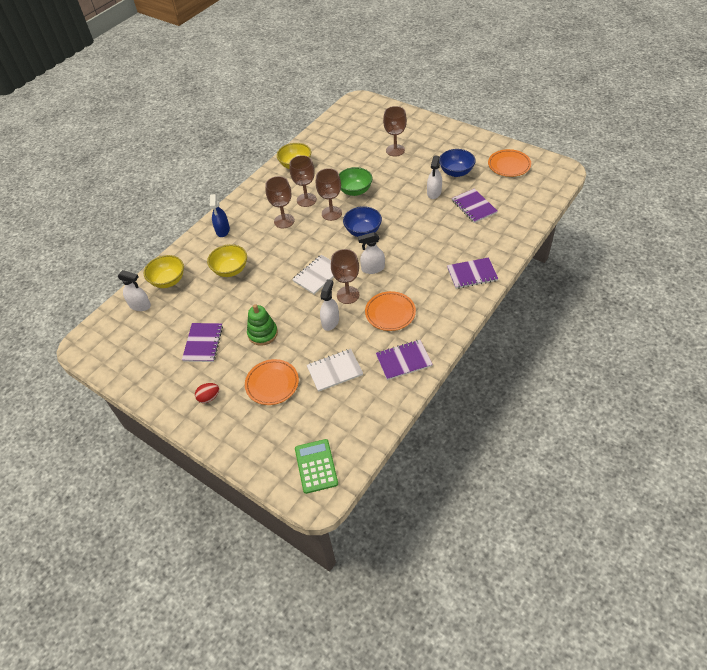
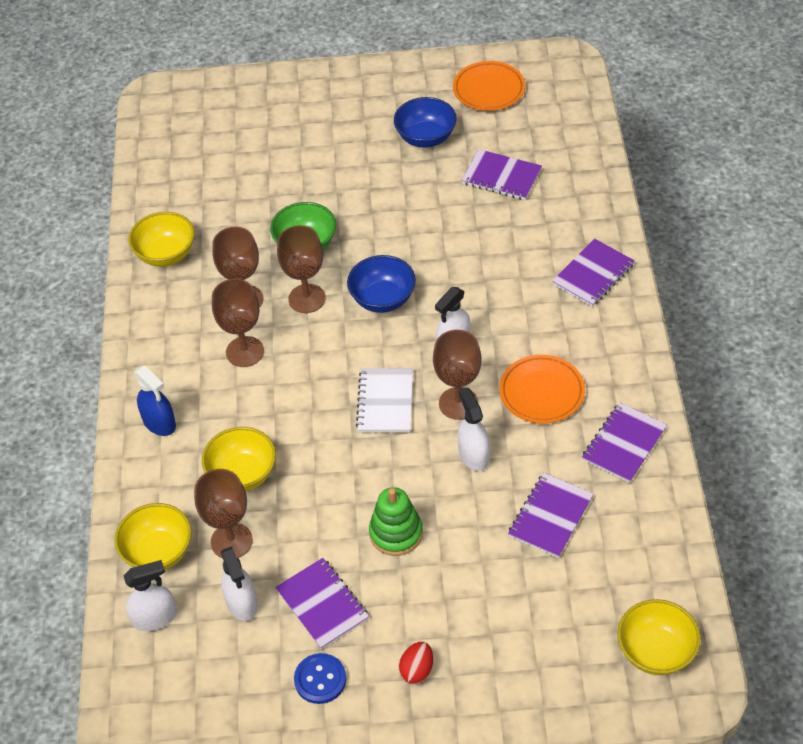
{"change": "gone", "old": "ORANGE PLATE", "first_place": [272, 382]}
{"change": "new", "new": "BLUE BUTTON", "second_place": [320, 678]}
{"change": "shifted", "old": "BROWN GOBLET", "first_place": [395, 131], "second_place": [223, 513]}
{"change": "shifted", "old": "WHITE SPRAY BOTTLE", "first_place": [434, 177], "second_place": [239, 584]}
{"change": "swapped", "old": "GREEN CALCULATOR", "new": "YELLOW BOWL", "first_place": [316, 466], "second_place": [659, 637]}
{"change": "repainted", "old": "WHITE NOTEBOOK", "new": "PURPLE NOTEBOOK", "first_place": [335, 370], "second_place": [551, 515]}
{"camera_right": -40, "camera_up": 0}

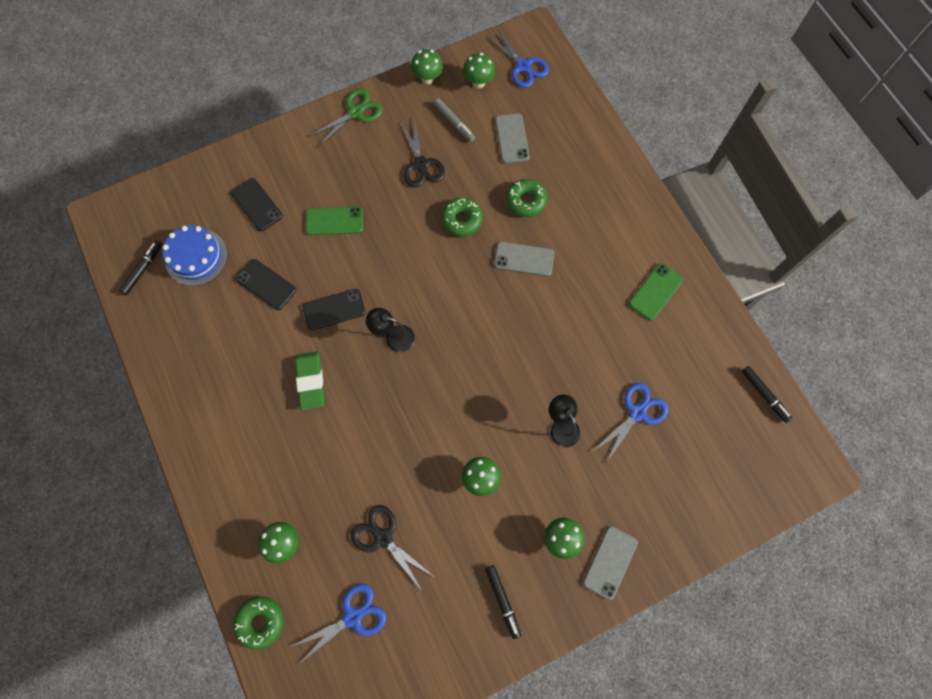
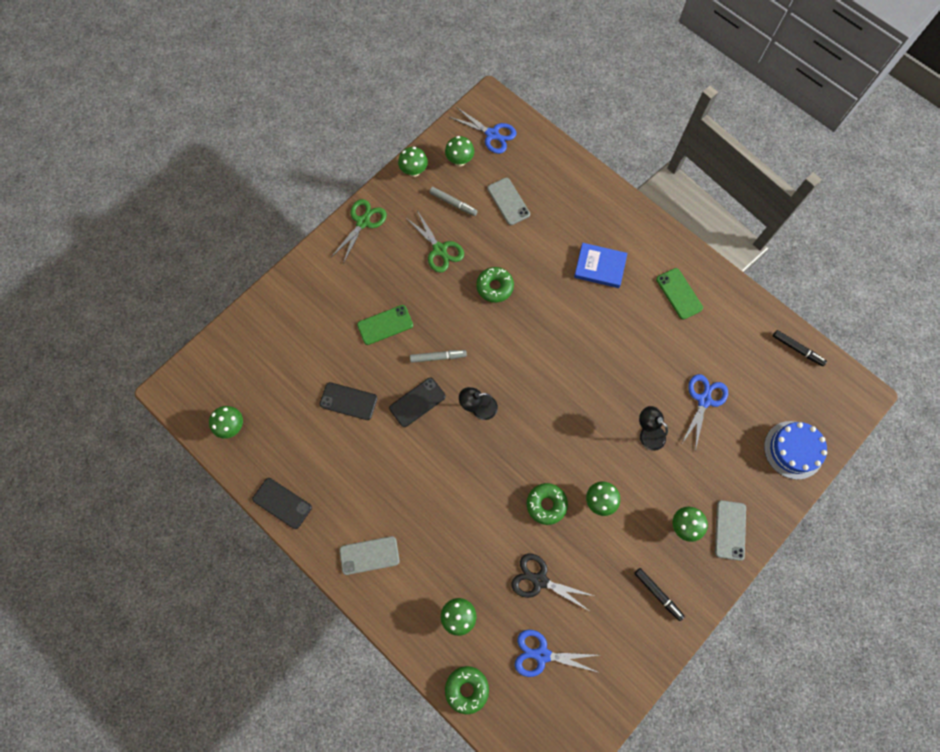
{"change": "gone", "old": "GREEN ERASER", "first_place": [310, 380]}
{"change": "new", "new": "GREY MARKER", "second_place": [438, 356]}
{"change": "new", "new": "BLUE BOOK", "second_place": [600, 265]}
{"change": "shifted", "old": "BLUE CAKE", "first_place": [195, 255], "second_place": [795, 450]}
{"change": "shifted", "old": "BLACK PHONE", "first_place": [257, 204], "second_place": [282, 503]}
{"change": "shifted", "old": "GREY PHONE", "first_place": [524, 259], "second_place": [369, 555]}
{"change": "shifted", "old": "GREEN DONUT", "first_place": [526, 198], "second_place": [547, 504]}
{"change": "swapped", "old": "BLACK MARKER", "new": "GREEN MUSHROOM", "first_place": [140, 268], "second_place": [226, 422]}
{"change": "repainted", "old": "BLACK SCISSORS", "new": "GREEN SCISSORS", "first_place": [422, 153], "second_place": [435, 242]}
{"change": "rotated", "old": "BLUE SCISSORS", "first_place": [338, 624], "second_place": [557, 653], "degrees": -120}
{"change": "rotated", "old": "GREEN PHONE", "first_place": [656, 292], "second_place": [679, 294], "degrees": -45}
{"camera_right": -20, "camera_up": 0}

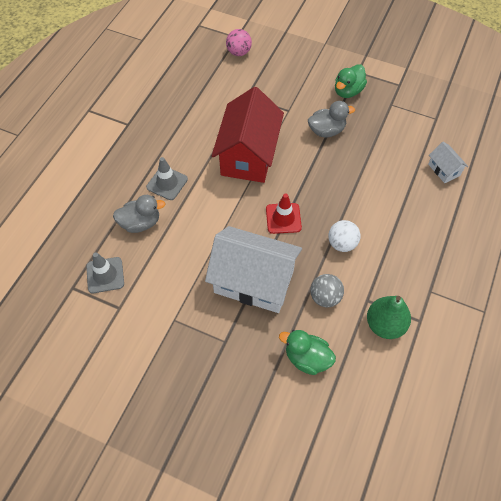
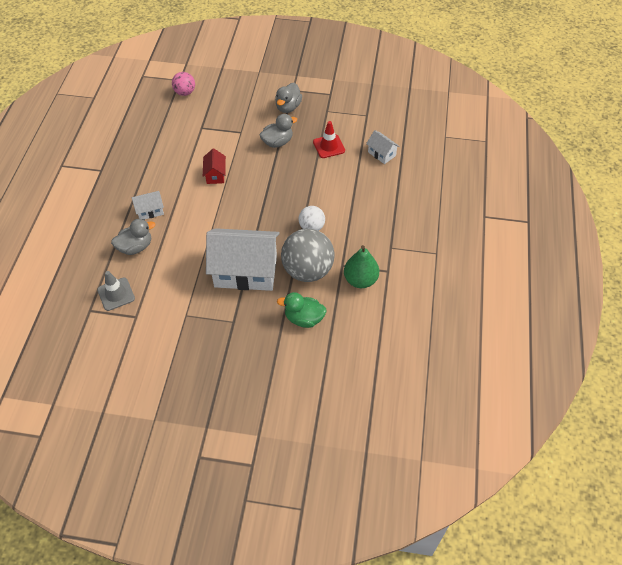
{"change": "shifted", "old": "RED TRAFFIC CONE", "first_place": [284, 213], "second_place": [329, 139]}
{"change": "swapped", "old": "GREY TRAFFIC CONE", "new": "WHITE HOUSE", "first_place": [167, 178], "second_place": [148, 205]}
{"change": "repainted", "old": "GREEN DUCK", "new": "GREY DUCK", "first_place": [351, 81], "second_place": [288, 98]}
{"change": "scaled", "old": "RED HOUSE", "first_place": [248, 135], "second_place": [214, 166], "factor": 0.44}
{"change": "scaled", "old": "GREY BALL", "first_place": [327, 290], "second_place": [308, 255], "factor": 1.89}
{"camera_right": -15, "camera_up": -5}

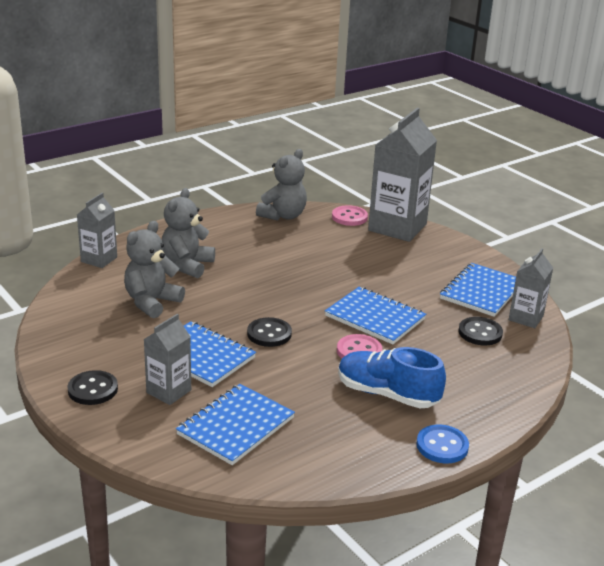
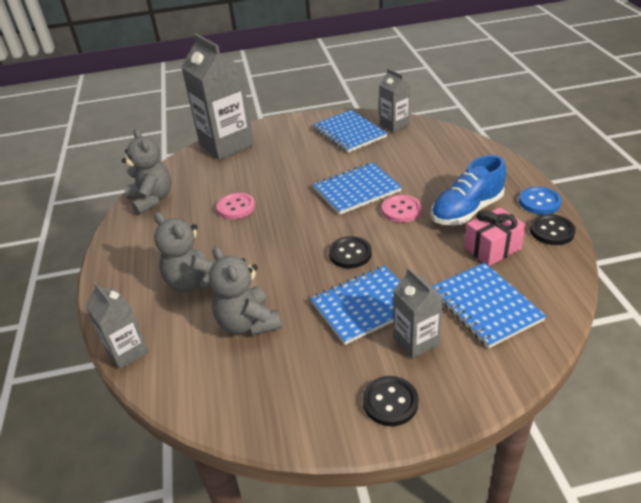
{"change": "new", "new": "PINK GIFT", "second_place": [495, 236]}
{"change": "shifted", "old": "PINK BUTTON", "first_place": [350, 215], "second_place": [236, 206]}
{"change": "shifted", "old": "BLACK BUTTON", "first_place": [480, 331], "second_place": [553, 229]}
{"camera_right": -60, "camera_up": 10}

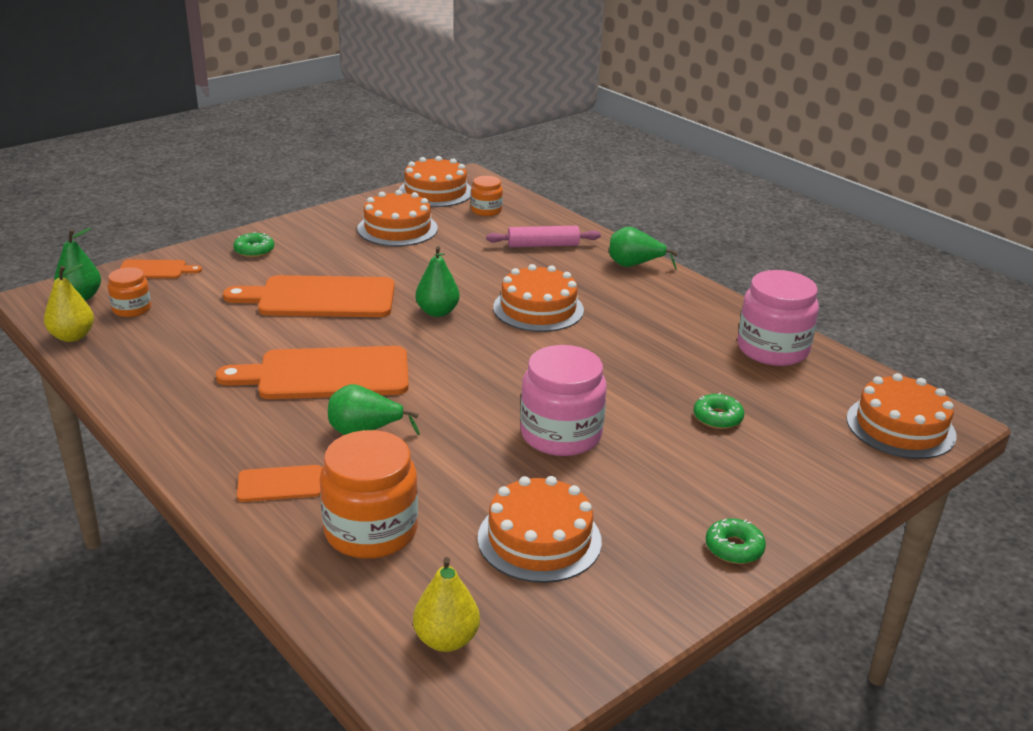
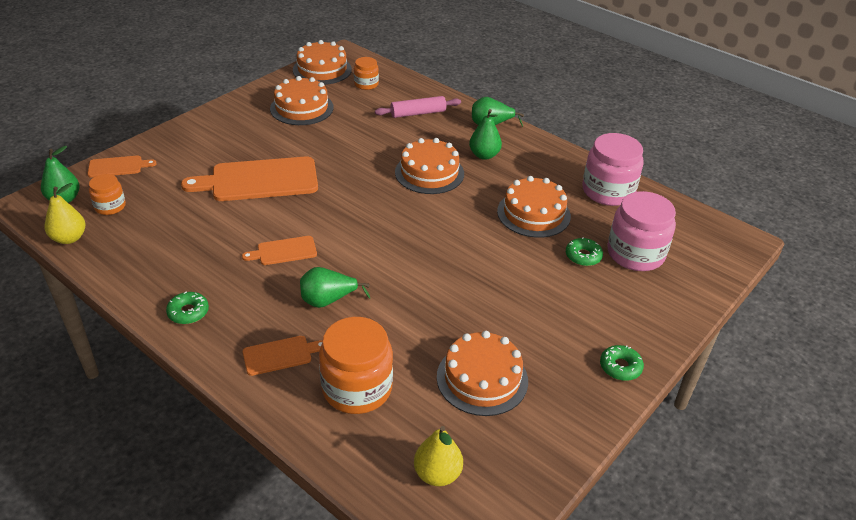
{"change": "shifted", "old": "GREEN DONUT", "first_place": [253, 244], "second_place": [187, 308]}
{"change": "shifted", "old": "GREEN PEAR", "first_place": [438, 281], "second_place": [485, 134]}
{"change": "shifted", "old": "PINK JAR", "first_place": [563, 400], "second_place": [641, 231]}
{"change": "shifted", "old": "ORANGE CAKE", "first_place": [901, 416], "second_place": [534, 207]}
{"change": "scaled", "old": "ORANGE CUTTING BOARD", "first_place": [312, 372], "second_place": [279, 250], "factor": 0.5}
{"camera_right": -10, "camera_up": 10}

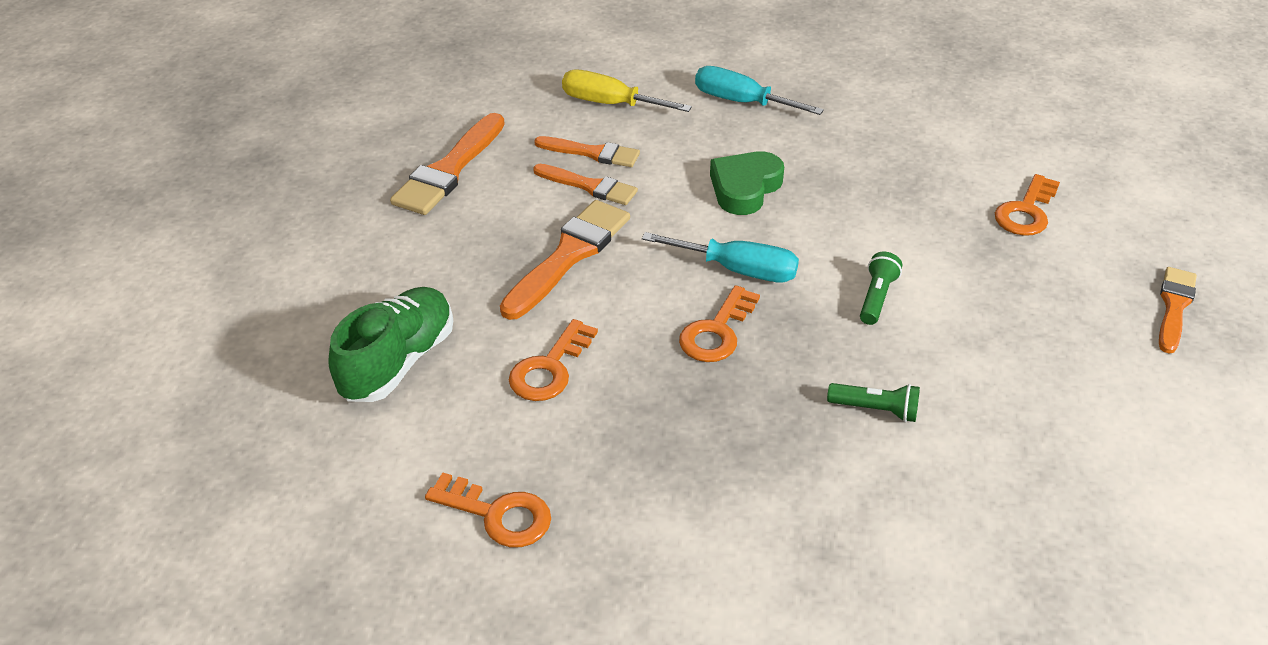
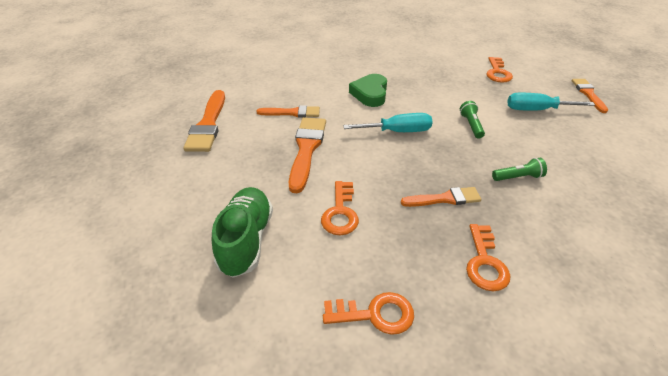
{"change": "gone", "old": "YELLOW SCREWDRIVER", "first_place": [627, 91]}
{"change": "shifted", "old": "ORANGE BRUSH", "first_place": [587, 151], "second_place": [441, 197]}
{"change": "shifted", "old": "ORANGE KEY", "first_place": [719, 323], "second_place": [488, 257]}
{"change": "shifted", "old": "TURQUOISE SCREWDRIVER", "first_place": [759, 90], "second_place": [551, 102]}
{"camera_right": -25, "camera_up": 0}

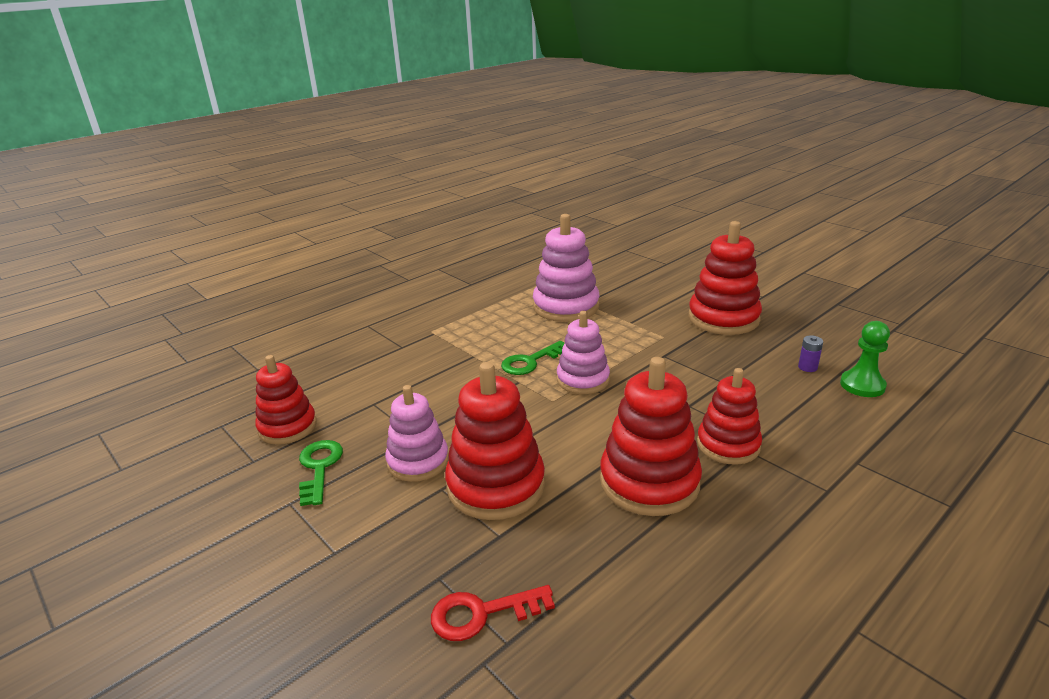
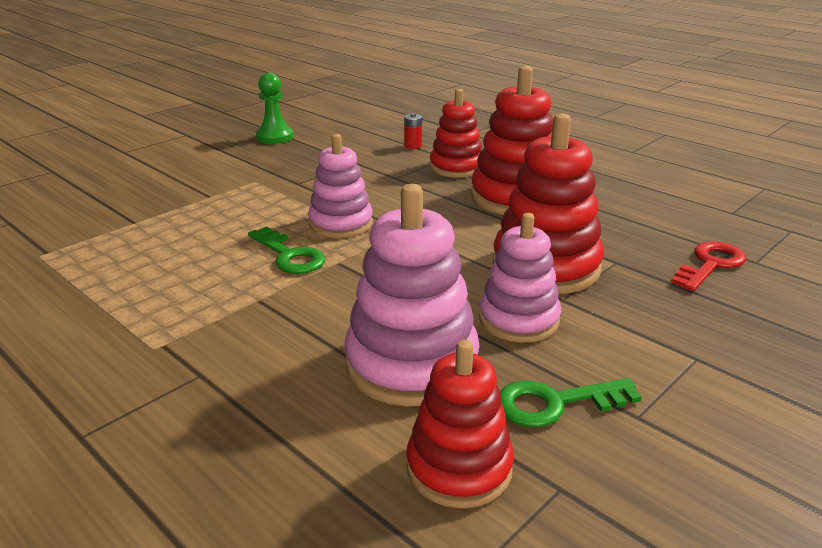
{"change": "gone", "old": "RED STACKING TOY", "first_place": [725, 278]}
{"change": "gone", "old": "PURPLE BATTERY", "first_place": [810, 353]}
{"change": "new", "new": "RED BATTERY", "second_place": [413, 131]}
{"change": "shifted", "old": "PINK STACKING TOY", "first_place": [566, 268], "second_place": [412, 295]}
{"change": "shifted", "old": "GREEN PAWN", "first_place": [865, 359], "second_place": [275, 108]}
{"change": "rotated", "old": "RED KEY", "first_place": [493, 613], "second_place": [708, 266], "degrees": -120}
{"camera_right": -95, "camera_up": 0}

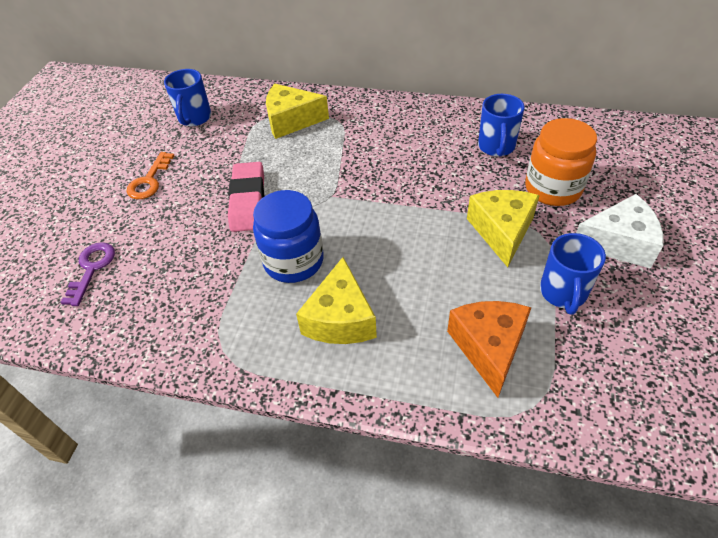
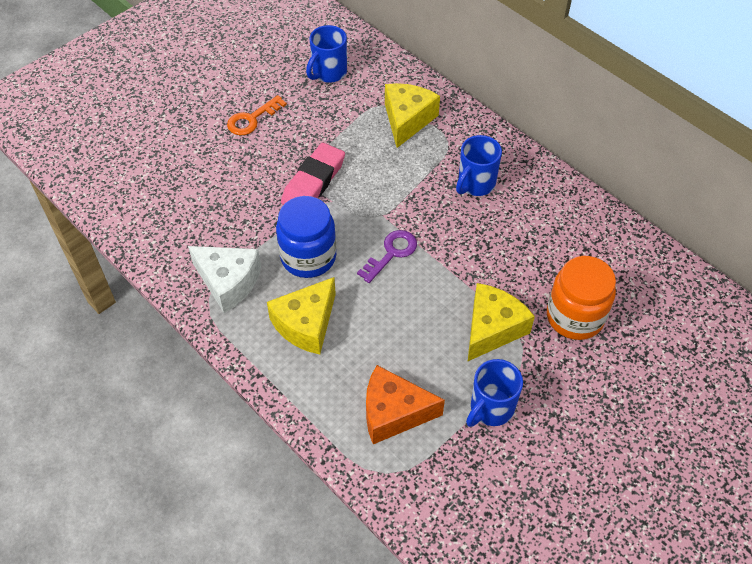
{"change": "shifted", "old": "PURPLE KEY", "first_place": [87, 274], "second_place": [387, 256]}
{"change": "shifted", "old": "BLUE MUG", "first_place": [501, 125], "second_place": [479, 165]}
{"change": "shifted", "old": "WHITE CHEESE", "first_place": [620, 231], "second_place": [224, 279]}
{"change": "rotated", "old": "YELLOW CHEESE", "first_place": [297, 111], "second_place": [412, 115], "degrees": 75}
{"change": "rotated", "old": "ORANGE CHEESE", "first_place": [489, 349], "second_place": [405, 404], "degrees": -120}
{"camera_right": 30, "camera_up": 5}

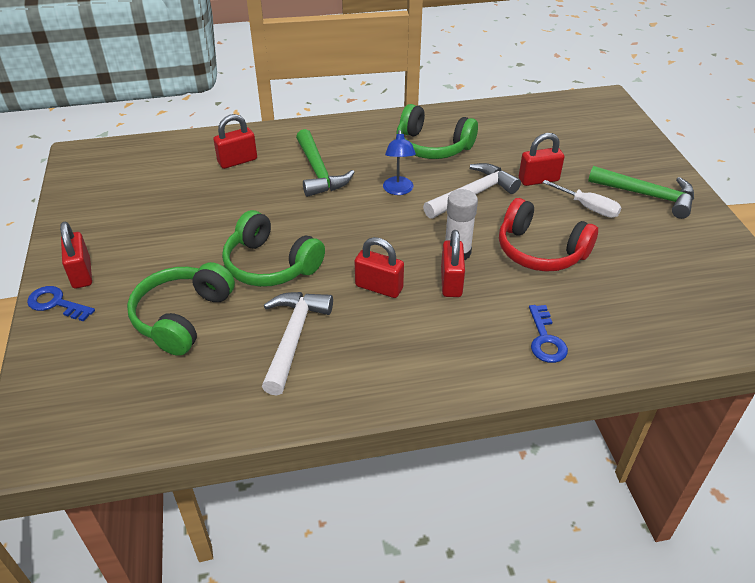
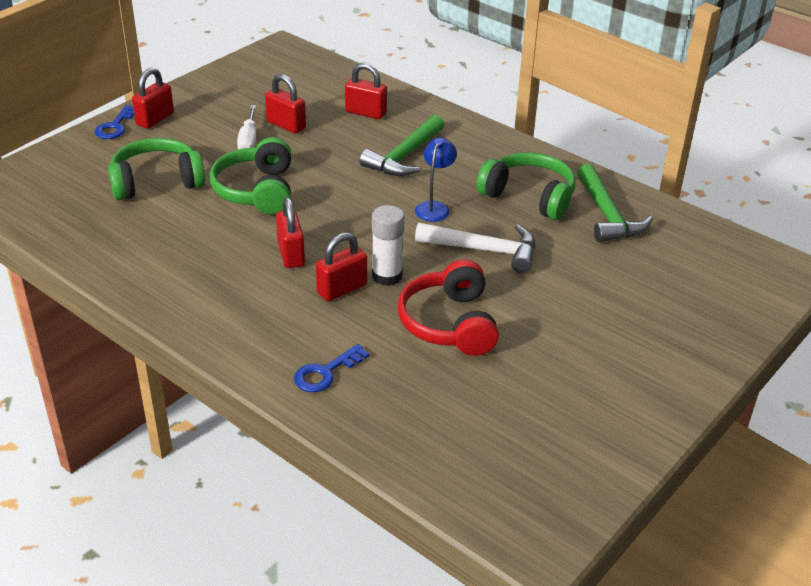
{"change": "gone", "old": "WHITE HAMMER", "first_place": [297, 343]}
{"change": "shifted", "old": "RED PADLOCK", "first_place": [541, 159], "second_place": [285, 103]}
{"change": "shifted", "old": "WHITE SCREWDRIVER", "first_place": [581, 199], "second_place": [246, 127]}
{"change": "shifted", "old": "GREEN HAMMER", "first_place": [641, 192], "second_place": [615, 203]}
{"change": "rotated", "old": "BLUE KEY", "first_place": [61, 303], "second_place": [114, 122], "degrees": -150}
{"change": "rotated", "old": "BLUE LAMP", "first_place": [399, 162], "second_place": [436, 180], "degrees": 150}
{"change": "rotated", "old": "GREEN HEADPHONES", "first_place": [437, 131], "second_place": [525, 186], "degrees": 135}
{"camera_right": 50, "camera_up": -5}

